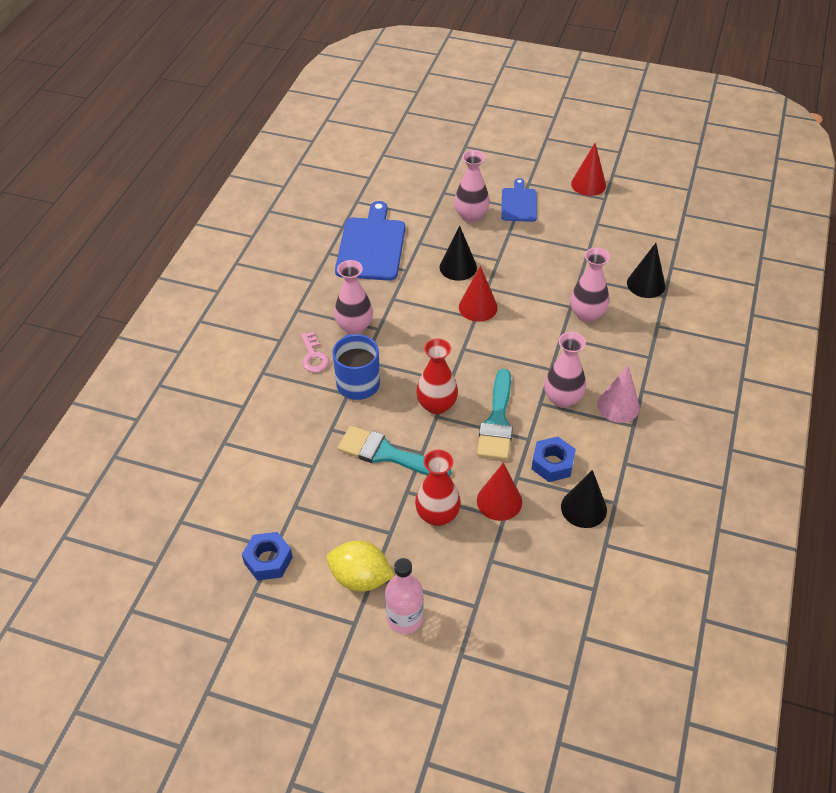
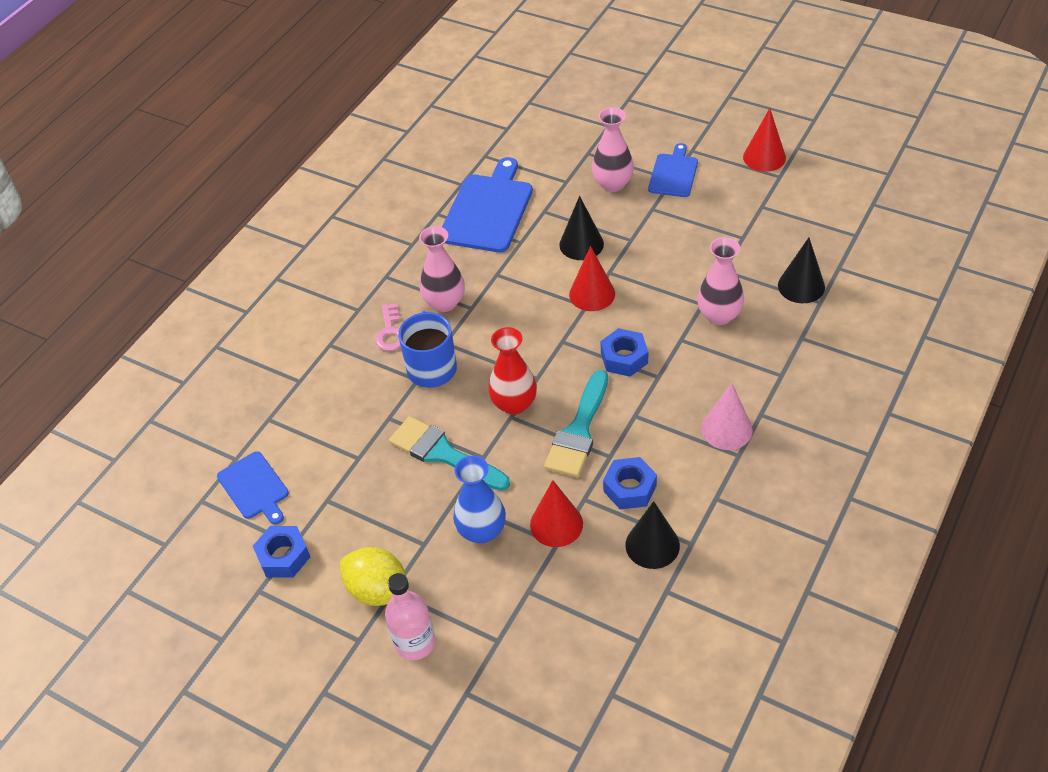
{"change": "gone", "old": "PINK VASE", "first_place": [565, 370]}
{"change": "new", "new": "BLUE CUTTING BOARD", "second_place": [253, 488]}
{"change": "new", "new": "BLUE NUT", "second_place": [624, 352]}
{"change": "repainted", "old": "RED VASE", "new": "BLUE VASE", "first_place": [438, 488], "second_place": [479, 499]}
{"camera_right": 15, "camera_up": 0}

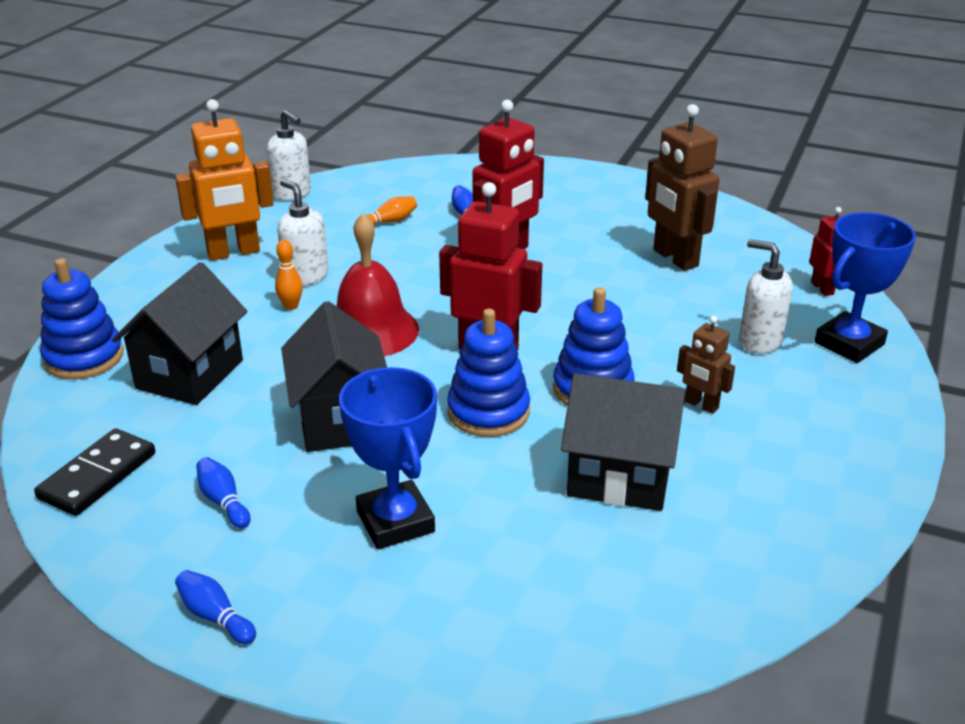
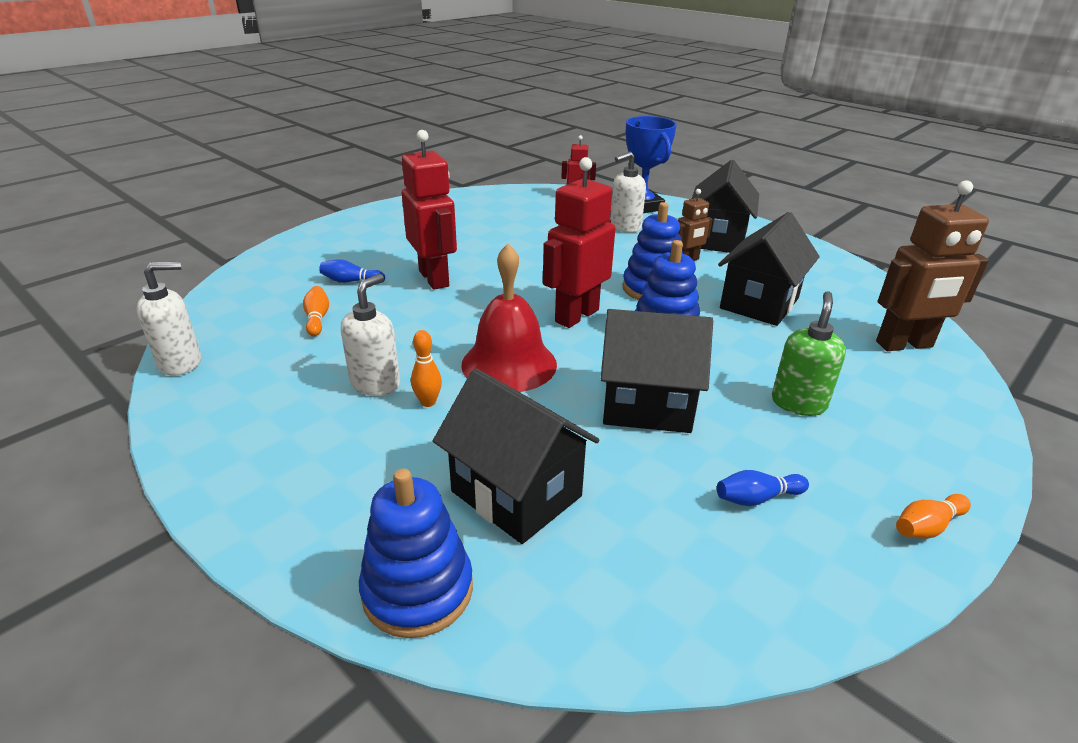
{"change": "gone", "old": "BLACK DOMINO", "first_place": [94, 472]}
{"change": "gone", "old": "ORANGE ROBOT", "first_place": [224, 180]}
{"change": "new", "new": "BLACK HOUSE", "second_place": [725, 206]}
{"change": "shifted", "old": "BROWN ROBOT", "first_place": [682, 187], "second_place": [932, 265]}
{"change": "swapped", "old": "BLUE TROPHY", "new": "GREEN SOAP DISPENSER", "first_place": [388, 458], "second_place": [809, 353]}
{"change": "repainted", "old": "BLUE BOWLING PIN", "new": "ORANGE BOWLING PIN", "first_place": [215, 607], "second_place": [933, 516]}
{"change": "rotated", "old": "WHITE SOAP DISPENSER", "first_place": [302, 232], "second_place": [370, 335], "degrees": 135}
{"camera_right": -70, "camera_up": 0}

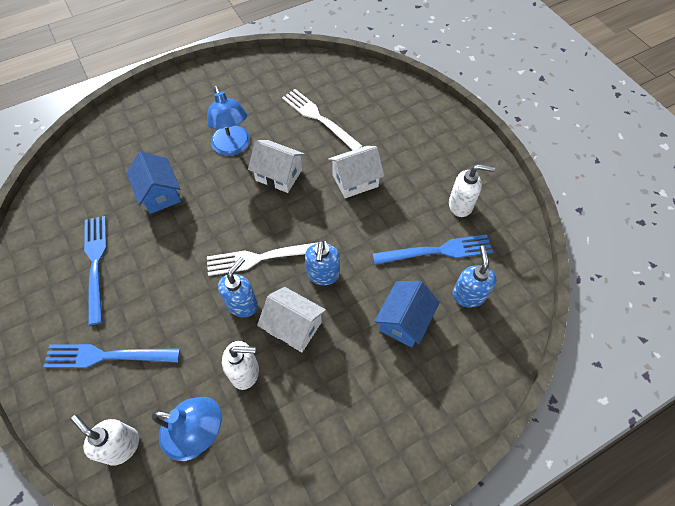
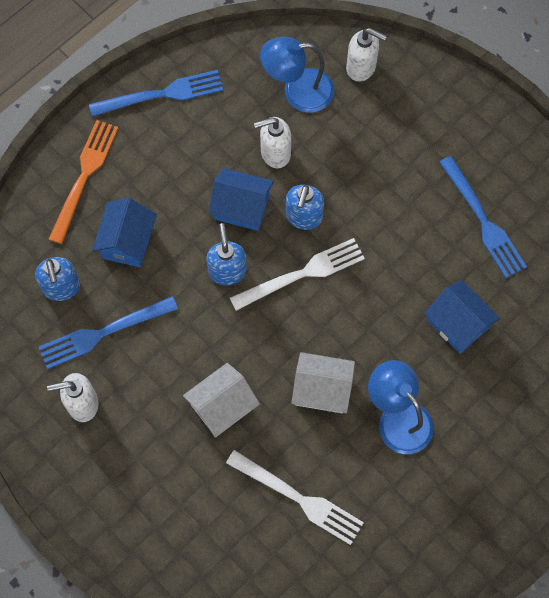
{"change": "new", "new": "ORANGE FORK", "second_place": [83, 182]}
{"change": "shifted", "old": "BLUE FORK", "first_place": [111, 356], "second_place": [156, 93]}
{"change": "repainted", "old": "WHITE HOUSE", "new": "BLUE HOUSE", "first_place": [291, 319], "second_place": [241, 199]}
{"camera_right": 165, "camera_up": 10}

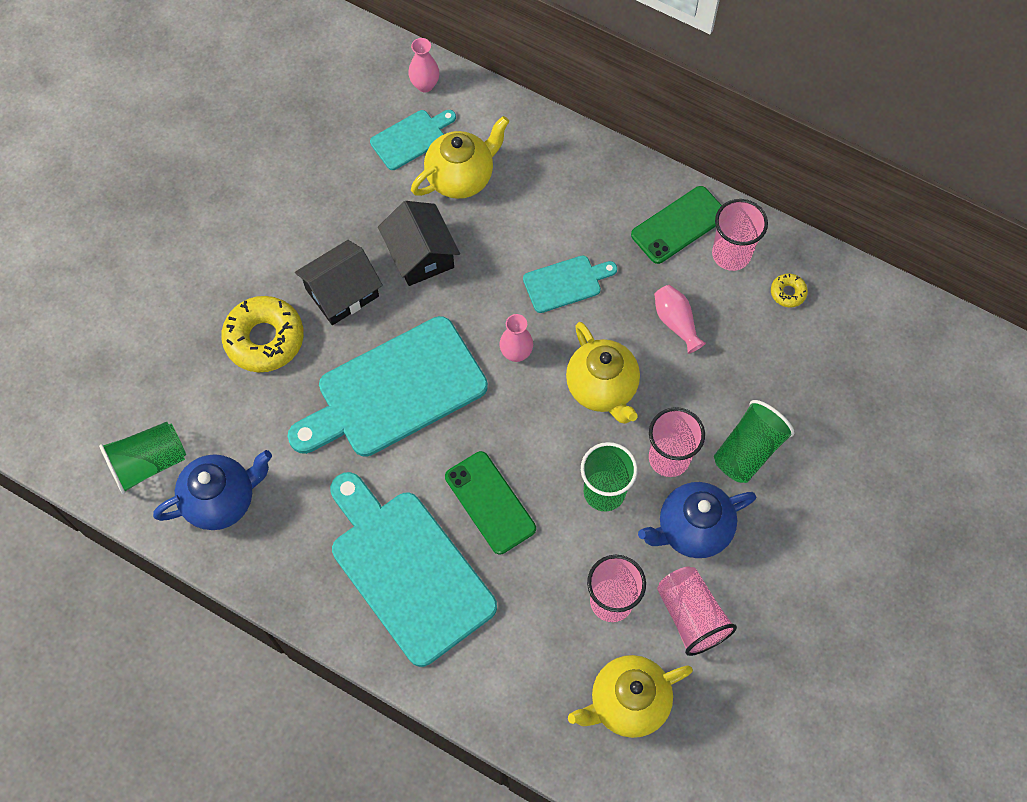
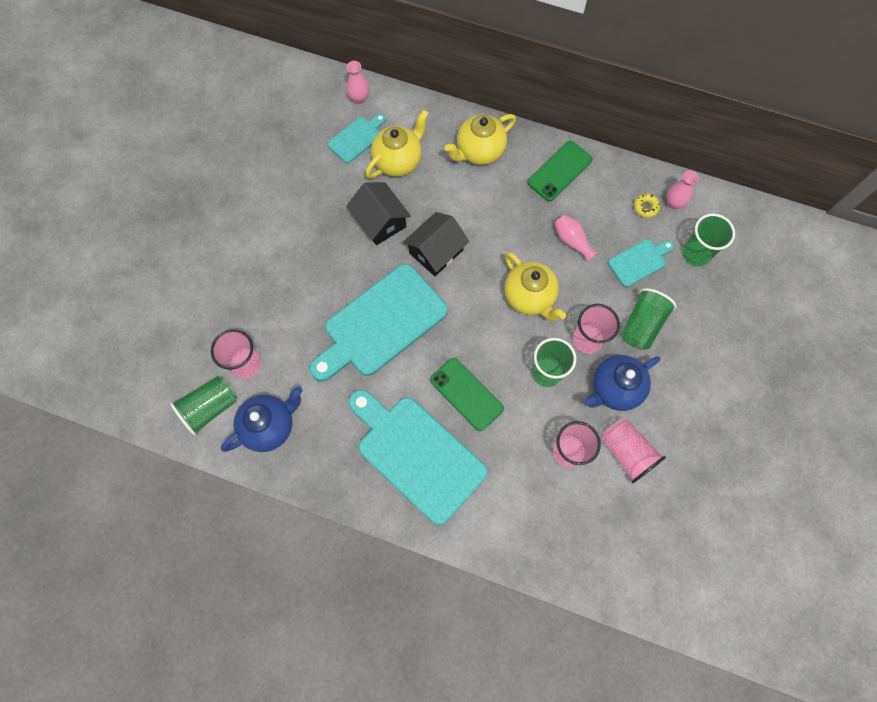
{"change": "gone", "old": "YELLOW DONUT", "first_place": [262, 334]}
{"change": "new", "new": "GREEN CUP", "second_place": [708, 240]}
{"change": "shifted", "old": "BLACK HOUSE", "first_place": [339, 282], "second_place": [436, 244]}
{"change": "shifted", "old": "PINK VASE", "first_place": [516, 338], "second_place": [682, 190]}
{"change": "shifted", "old": "TURQUOISE CUTTING BOARD", "first_place": [570, 284], "second_place": [641, 263]}
{"change": "shifted", "old": "YELLOW TEAPOT", "first_place": [630, 696], "second_place": [480, 139]}
{"change": "shifted", "old": "PINK CUP", "first_place": [740, 235], "second_place": [236, 354]}
{"camera_right": -10, "camera_up": 5}

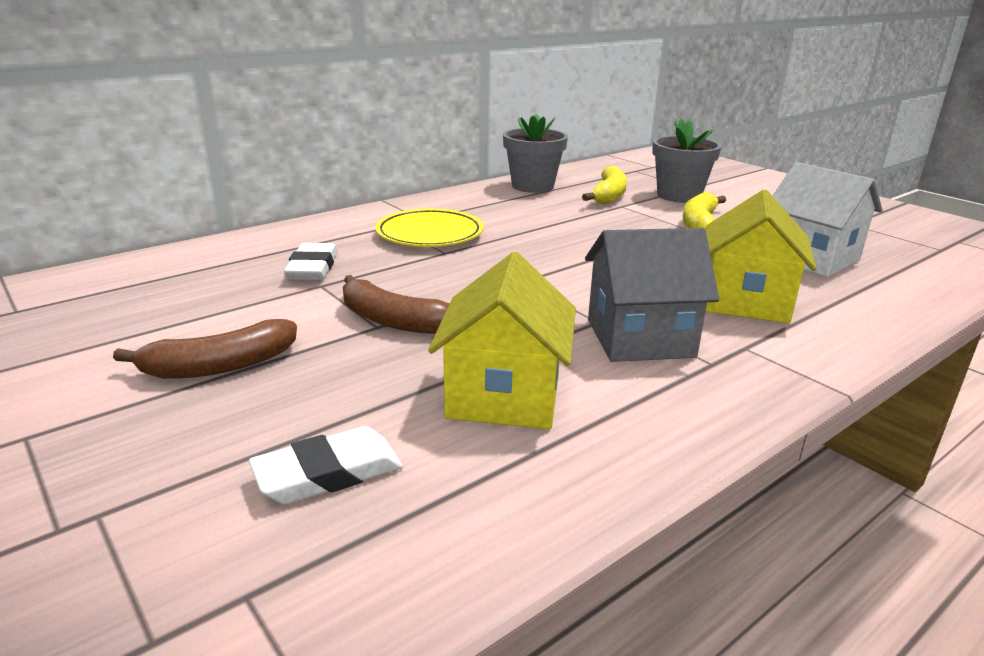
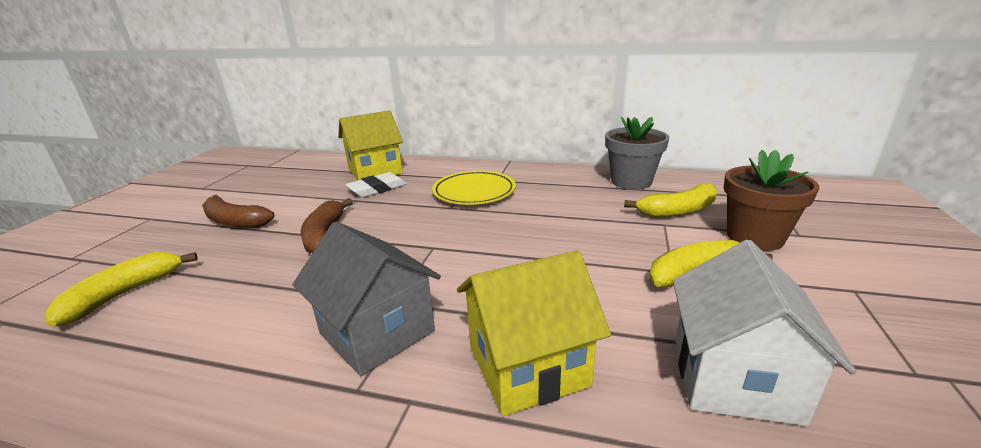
{"change": "shifted", "old": "YELLOW HOUSE", "first_place": [502, 340], "second_place": [370, 145]}
{"change": "swapped", "old": "WHITE ERASER", "new": "YELLOW BANANA", "first_place": [326, 465], "second_place": [121, 289]}
{"change": "repainted", "old": "GREY FLOWER POT", "new": "BROWN FLOWER POT", "first_place": [687, 161], "second_place": [771, 200]}
{"camera_right": 55, "camera_up": 0}

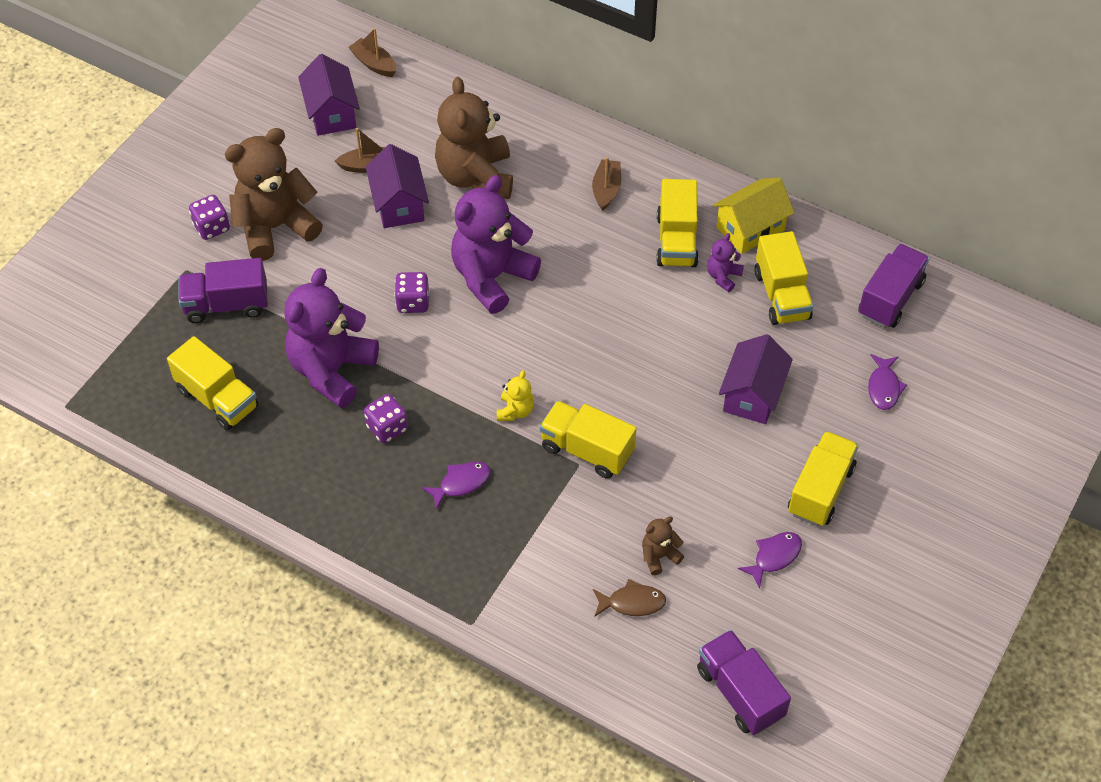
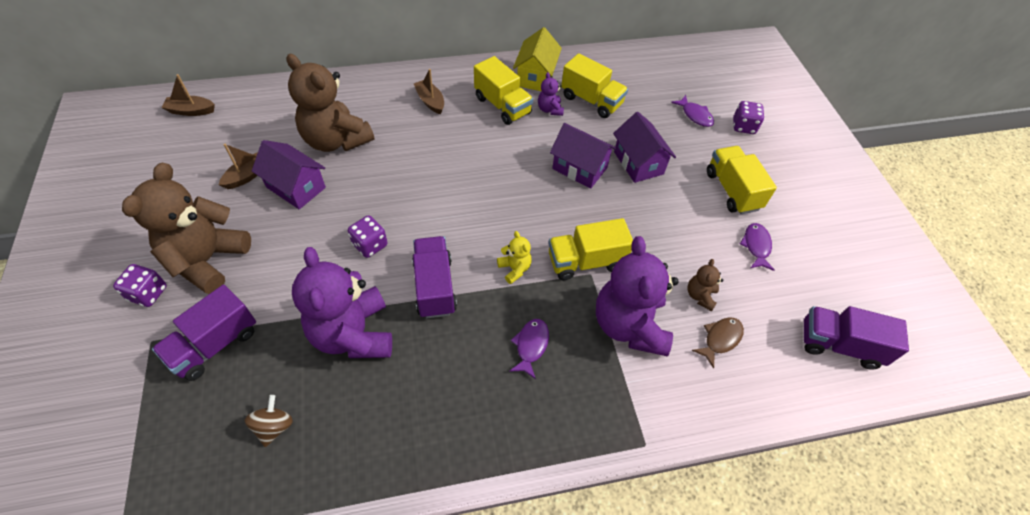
{"change": "shifted", "old": "PURPLE HOUSE", "first_place": [329, 95], "second_place": [583, 156]}
{"change": "shifted", "old": "PURPLE DICE", "first_place": [386, 418], "second_place": [748, 117]}
{"change": "shifted", "old": "PURPLE TEDDY BEAR", "first_place": [496, 244], "second_place": [637, 296]}
{"change": "shifted", "old": "PURPLE TRUCK", "first_place": [893, 286], "second_place": [434, 277]}
{"change": "swapped", "old": "YELLOW TRUCK", "new": "BROWN SPINNING TOP", "first_place": [212, 383], "second_place": [269, 421]}
{"camera_right": -45, "camera_up": 0}

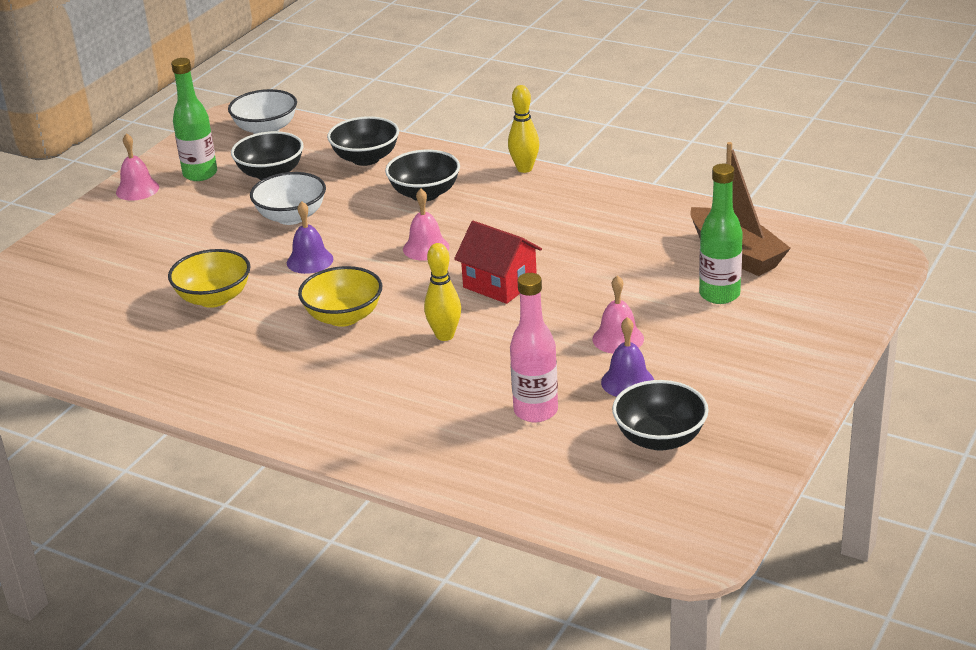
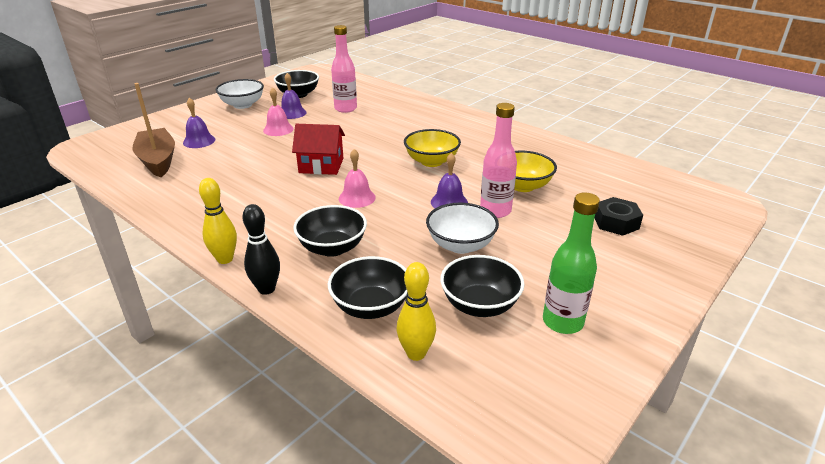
{"change": "gone", "old": "PINK BELL", "first_place": [137, 167]}
{"change": "new", "new": "BLACK BOWLING PIN", "second_place": [261, 249]}
{"change": "new", "new": "PINK BOTTLE", "second_place": [498, 160]}
{"change": "new", "new": "BLACK NUT", "second_place": [619, 216]}
{"change": "shifted", "old": "WHITE BOWL", "first_place": [262, 111], "second_place": [240, 94]}
{"change": "shifted", "old": "YELLOW BOWLING PIN", "first_place": [442, 292], "second_place": [416, 311]}
{"change": "swapped", "old": "GREEN BOTTLE", "new": "PURPLE BELL", "first_place": [721, 234], "second_place": [199, 123]}
{"change": "rotated", "old": "RED HOUSE", "first_place": [498, 262], "second_place": [318, 149], "degrees": -45}
{"camera_right": -170, "camera_up": 0}

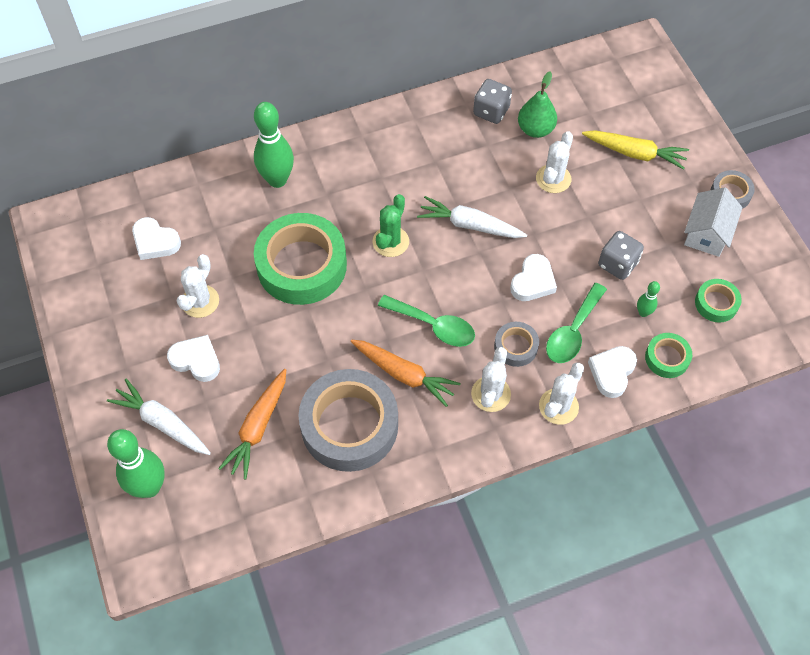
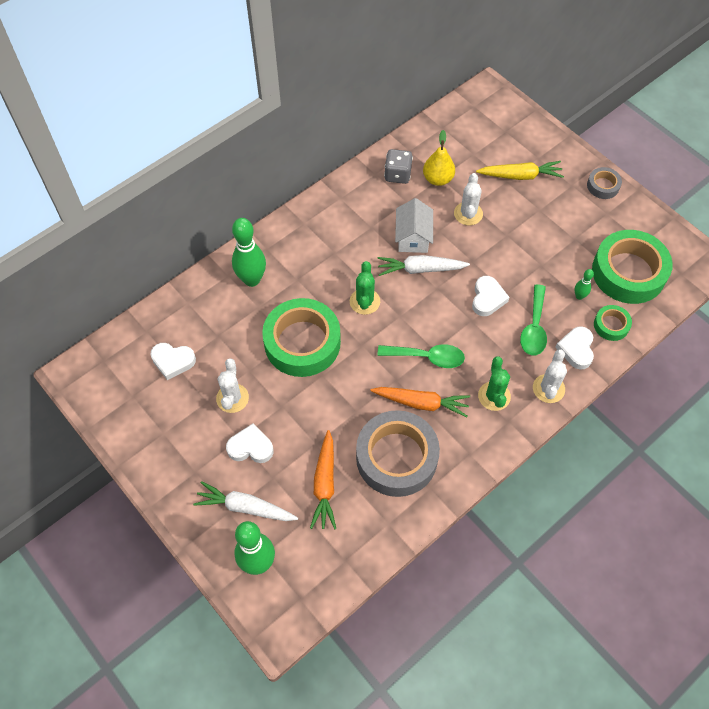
{"change": "gone", "old": "GREY TAPE", "first_place": [516, 344]}
{"change": "gone", "old": "GREY DICE", "first_place": [621, 255]}
{"change": "shifted", "old": "WHITE HOUSE", "first_place": [713, 222], "second_place": [414, 225]}
{"change": "repainted", "old": "WHITE CACTUS", "new": "GREEN CACTUS", "first_place": [491, 379], "second_place": [494, 383]}
{"change": "repainted", "old": "GREEN PEAR", "new": "YELLOW PEAR", "first_place": [537, 105], "second_place": [439, 158]}
{"change": "scaled", "old": "GREEN TAPE", "first_place": [718, 300], "second_place": [632, 267], "factor": 2.14}
{"camera_right": -20, "camera_up": 0}

